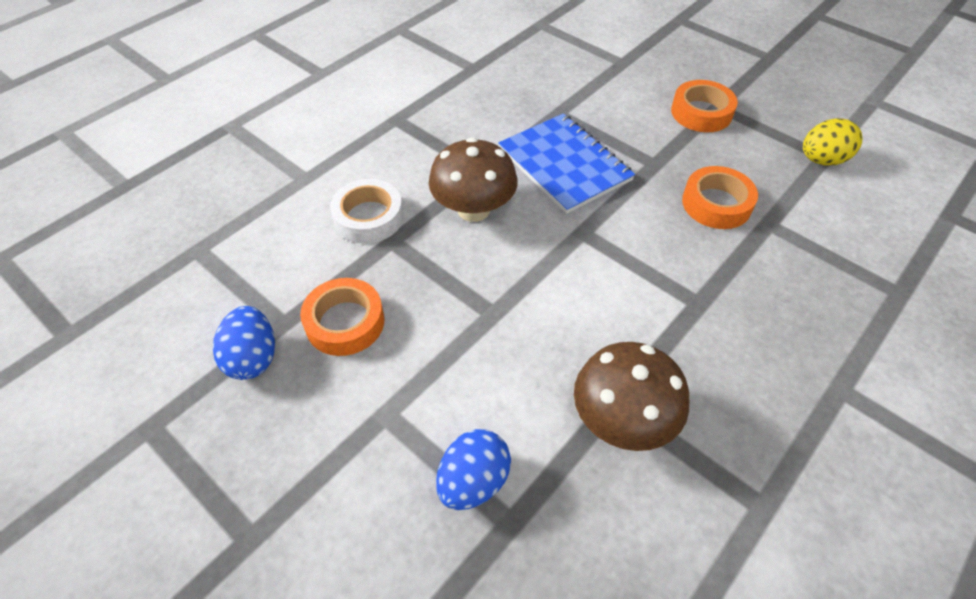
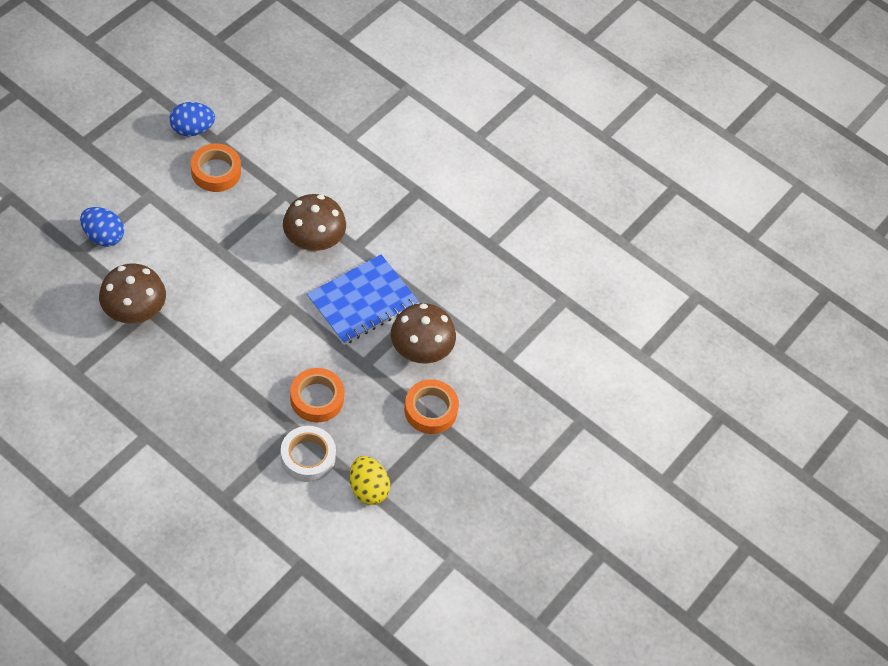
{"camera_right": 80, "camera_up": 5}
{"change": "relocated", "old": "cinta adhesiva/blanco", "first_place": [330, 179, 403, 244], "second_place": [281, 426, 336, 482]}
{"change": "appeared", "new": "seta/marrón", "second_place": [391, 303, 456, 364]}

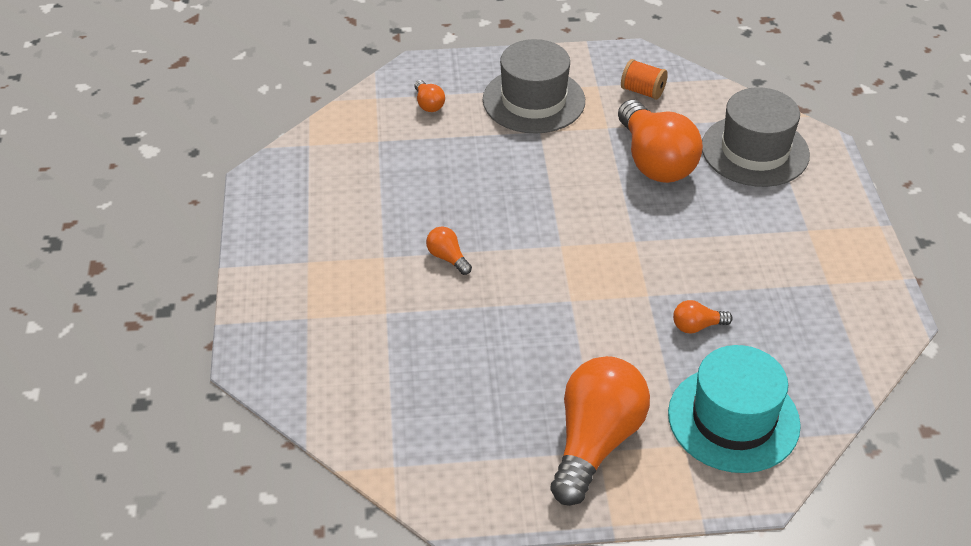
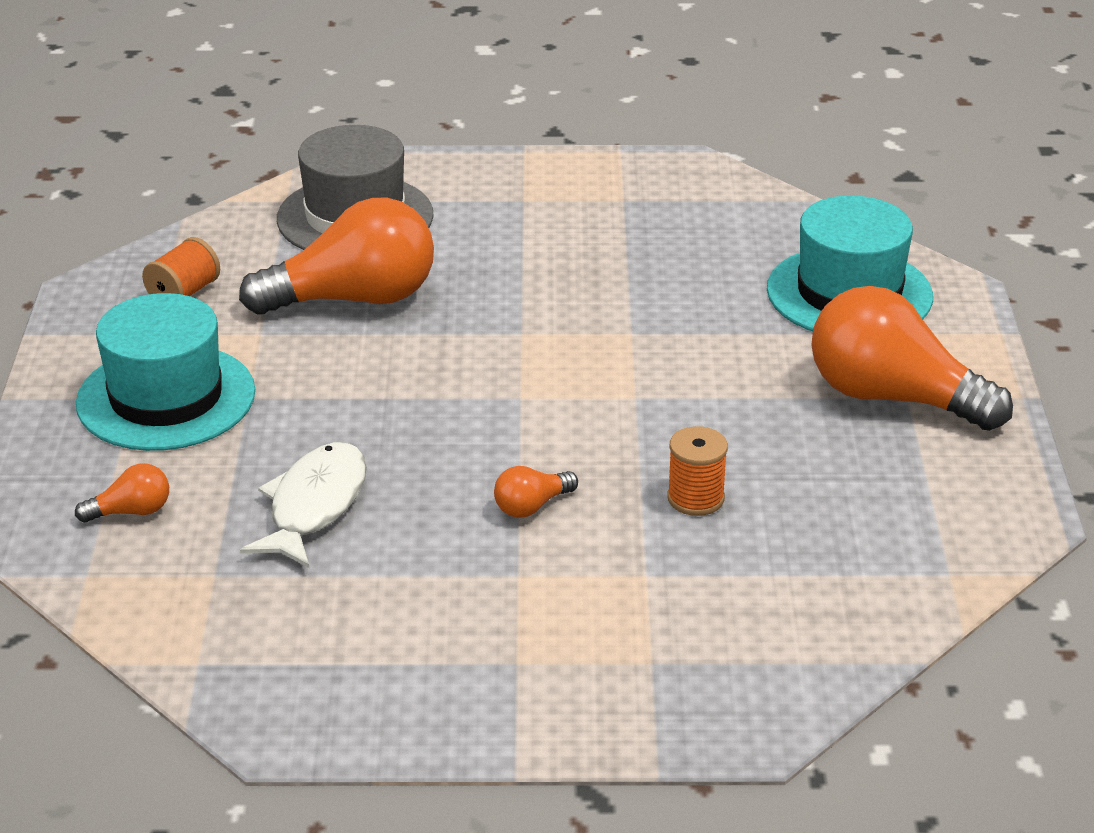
{"camera_right": -85, "camera_up": -10}
{"change": "colour", "old": "sombrero/gris", "new": "sombrero/turquesa", "first_place": [483, 39, 585, 133], "second_place": [76, 293, 255, 451]}
{"change": "missing", "old": "bombilla/naranja", "first_place": [673, 300, 733, 334]}
{"change": "appeared", "new": "carrete/naranja", "second_place": [667, 426, 728, 516]}
{"change": "appeared", "new": "pez/blanco", "second_place": [240, 442, 367, 568]}

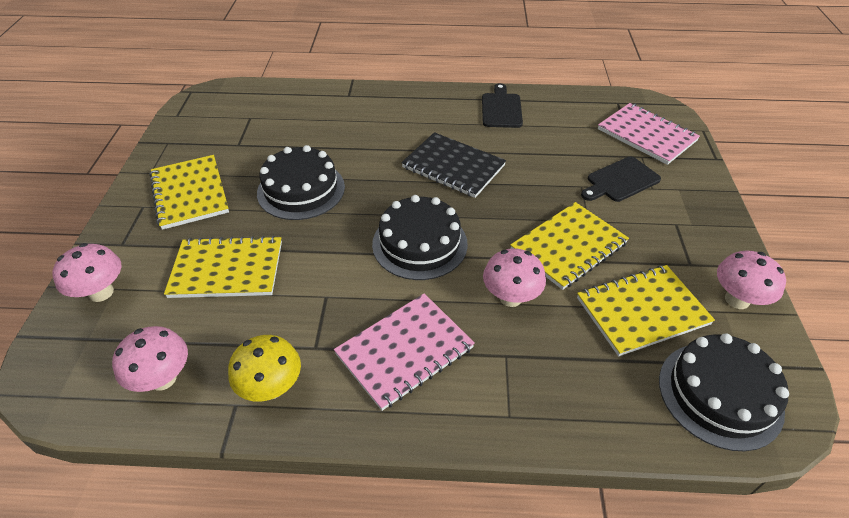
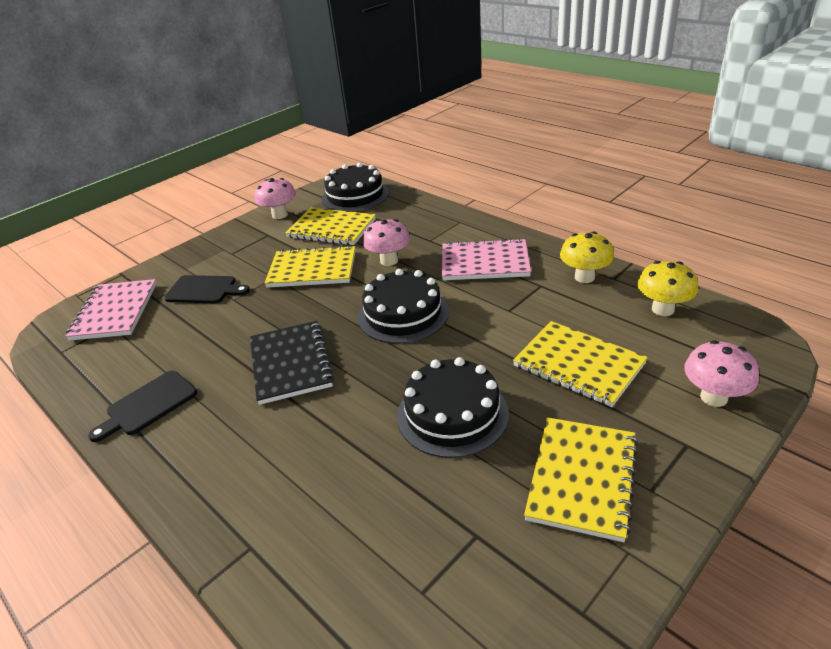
{"camera_right": -135, "camera_up": -10}
{"change": "colour", "old": "seta/rosa", "new": "seta/amarillo", "first_place": [112, 326, 188, 392], "second_place": [637, 261, 698, 316]}

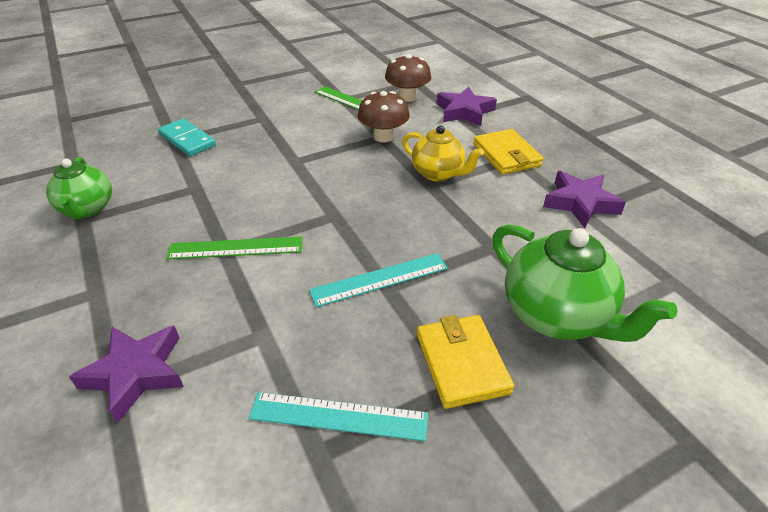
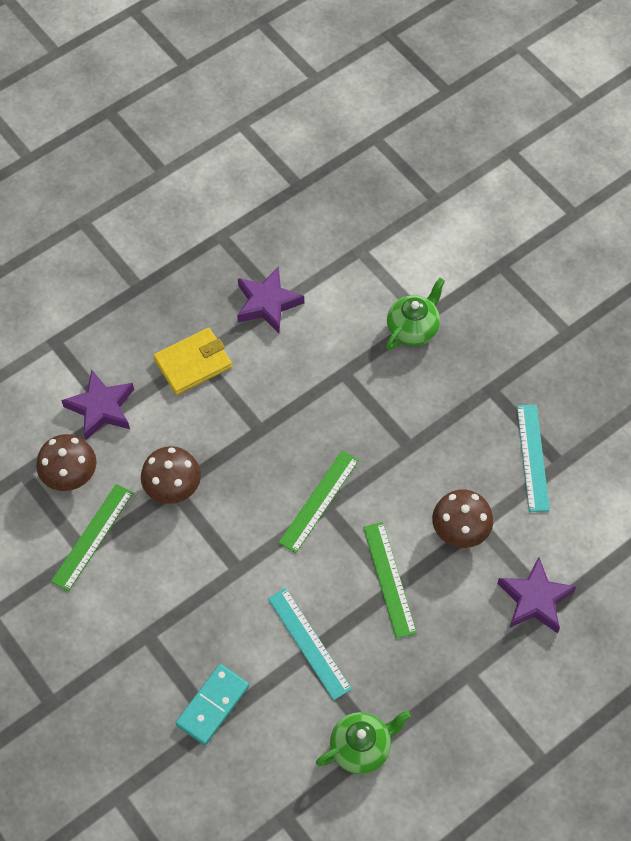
{"camera_right": -100, "camera_up": 20}
{"change": "missing", "old": "tetera/amarillo", "first_place": [402, 125, 484, 181]}
{"change": "size", "old": "tetera/verde", "first_place": [492, 224, 677, 342], "second_place": [386, 278, 445, 350], "factor": 0.65}
{"change": "relocated", "old": "regla/turquesa", "first_place": [309, 253, 448, 307], "second_place": [268, 588, 352, 701]}
{"change": "missing", "old": "cartera/amarillo", "first_place": [417, 315, 514, 409]}
{"change": "appeared", "new": "regla/verde", "second_place": [279, 451, 359, 553]}
{"change": "appeared", "new": "seta/marrón", "second_place": [432, 489, 493, 548]}

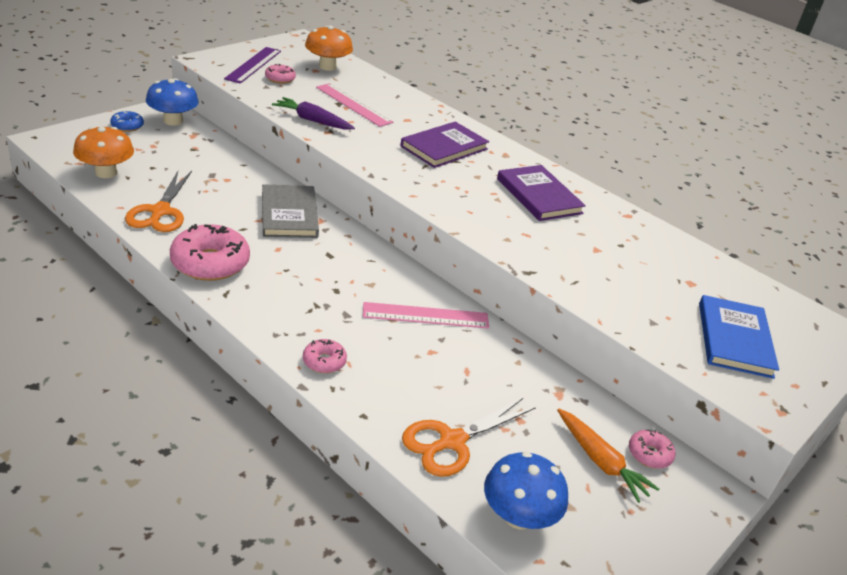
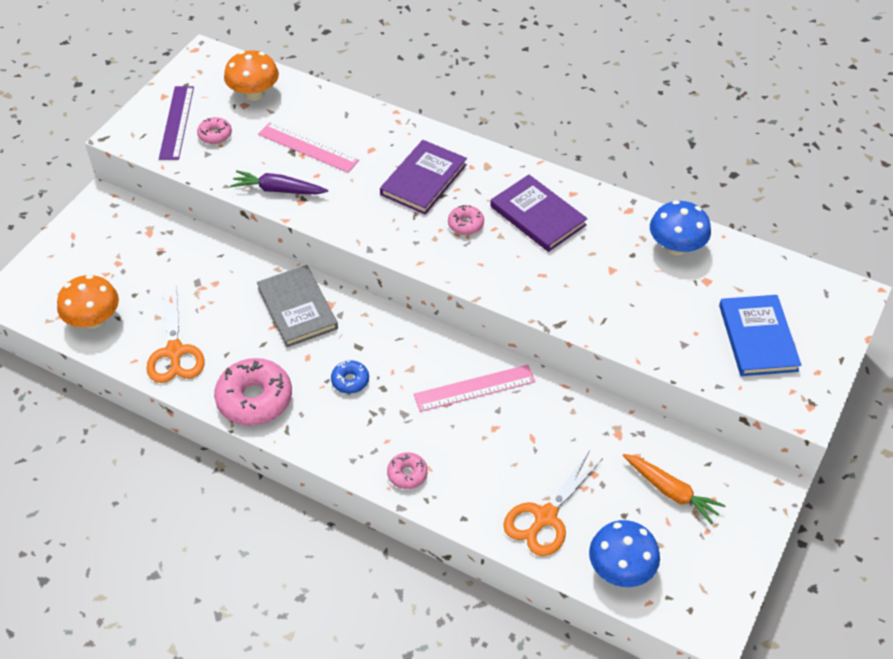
{"camera_right": -10, "camera_up": 15}
{"change": "relocated", "old": "seta/azul", "first_place": [146, 78, 199, 126], "second_place": [650, 200, 711, 256]}
{"change": "relocated", "old": "rosquilla/azul", "first_place": [110, 110, 144, 132], "second_place": [331, 360, 369, 394]}
{"change": "relocated", "old": "rosquilla/rosa", "first_place": [629, 429, 676, 469], "second_place": [448, 205, 484, 235]}

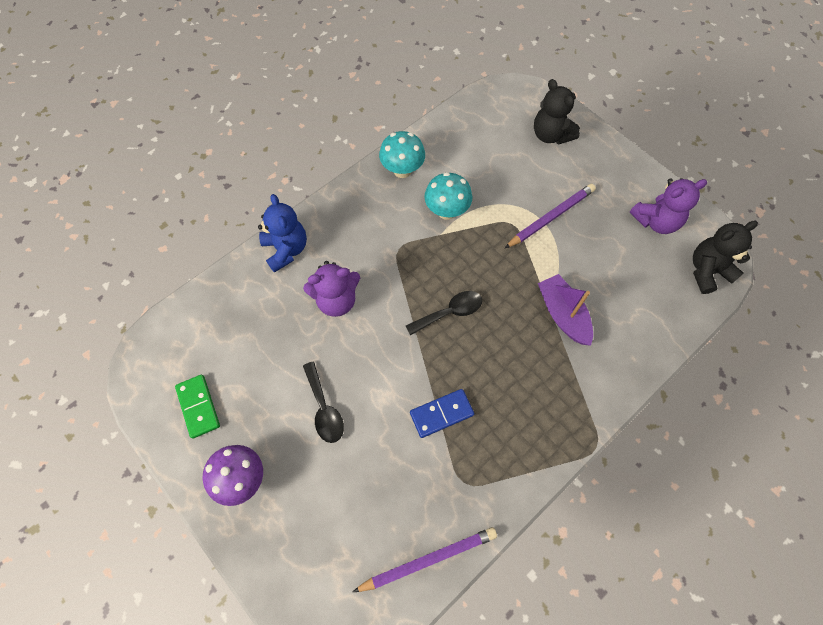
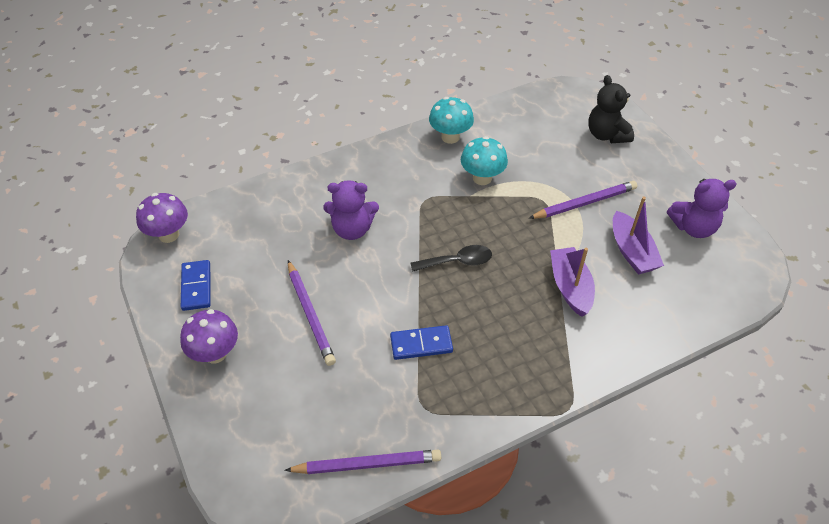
{"camera_right": 15, "camera_up": -15}
{"change": "missing", "old": "osito/azul", "first_place": [258, 194, 307, 273]}
{"change": "missing", "old": "osito/negro", "first_place": [693, 221, 758, 294]}
{"change": "exchanged", "old": "cuchara/negro", "new": "lápiz/morado", "first_place": [303, 362, 344, 443], "second_place": [288, 260, 336, 366]}
{"change": "colour", "old": "ficha de dominó/verde", "new": "ficha de dominó/azul", "first_place": [175, 375, 220, 439], "second_place": [181, 260, 211, 311]}
{"change": "appeared", "new": "seta/morado", "second_place": [136, 193, 188, 243]}
{"change": "appeared", "new": "barco/morado", "second_place": [613, 196, 664, 275]}

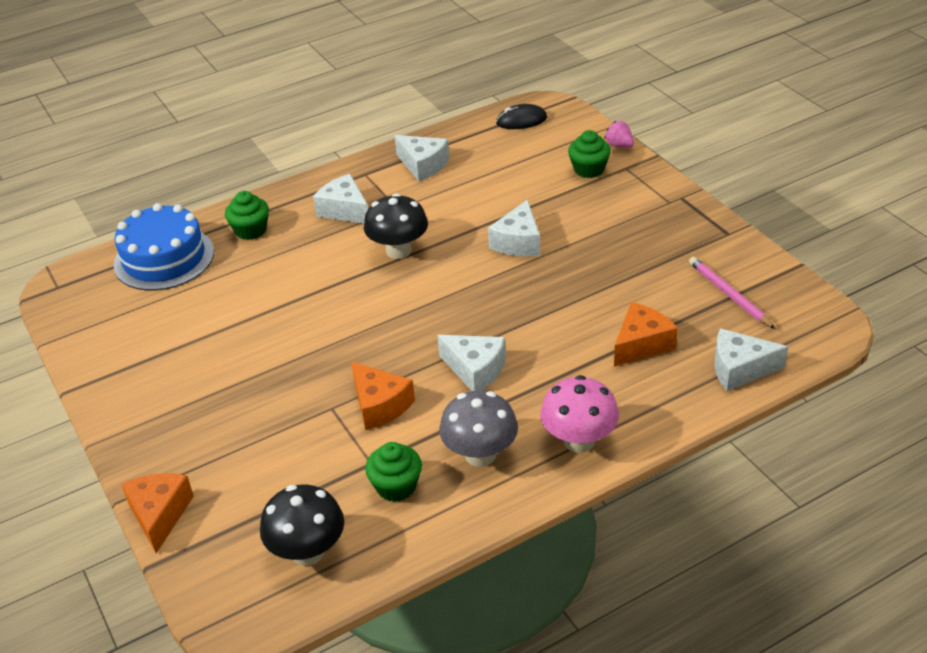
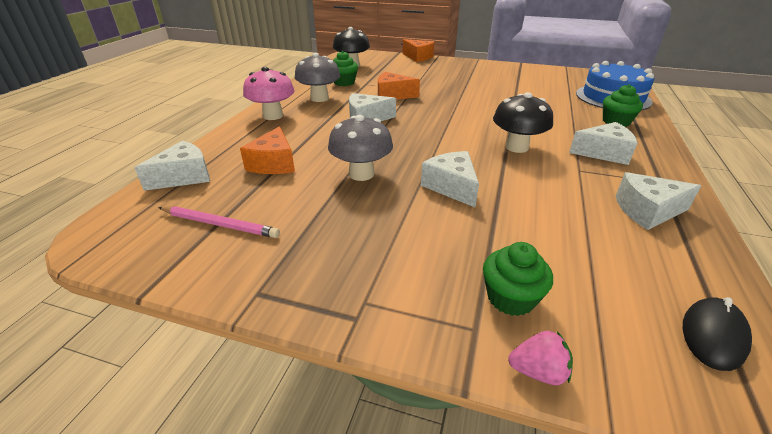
{"camera_right": 135, "camera_up": -5}
{"change": "appeared", "new": "seta/gris", "second_place": [328, 115, 393, 181]}

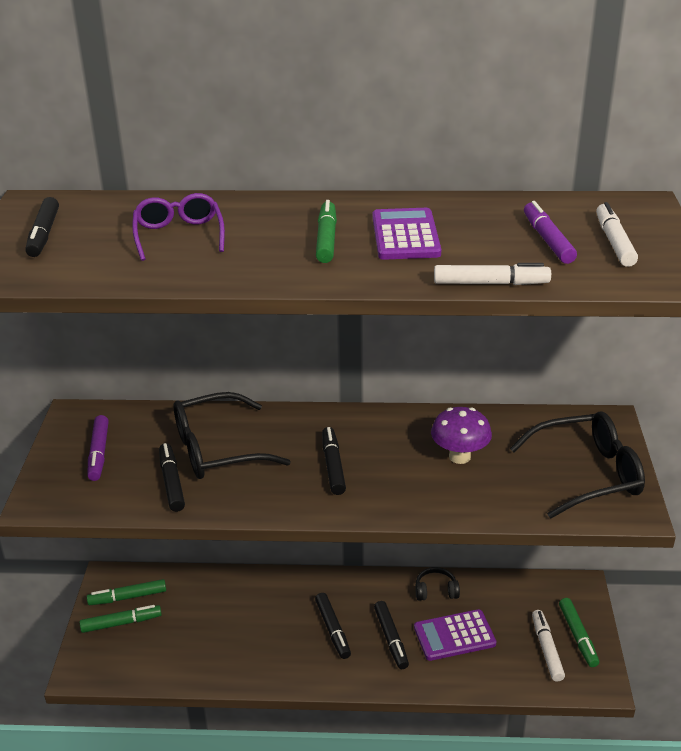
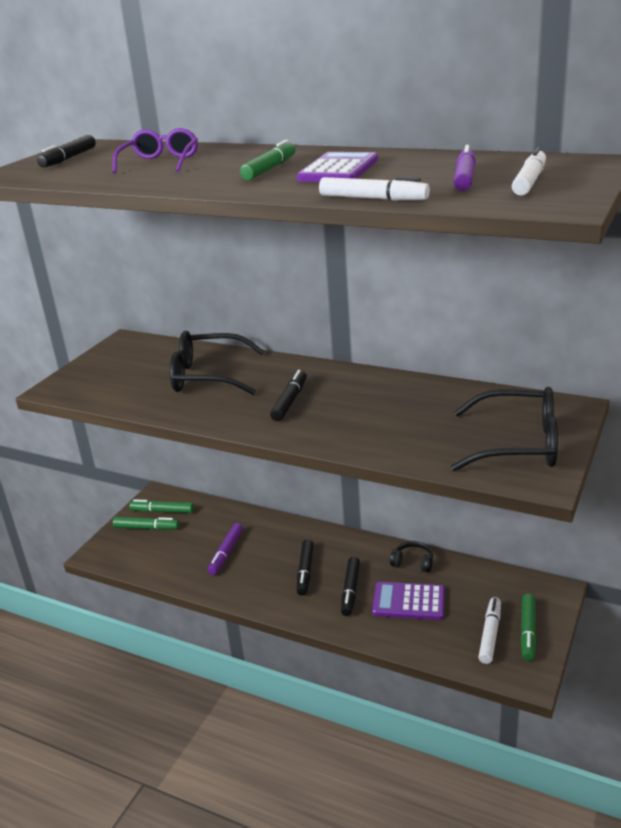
{"camera_right": 25, "camera_up": -5}
{"change": "missing", "old": "seta/morado", "first_place": [431, 407, 492, 464]}
{"change": "relocated", "old": "rotulador/morado", "first_place": [87, 415, 109, 481], "second_place": [208, 523, 243, 575]}
{"change": "missing", "old": "rotulador/negro", "first_place": [159, 443, 185, 512]}

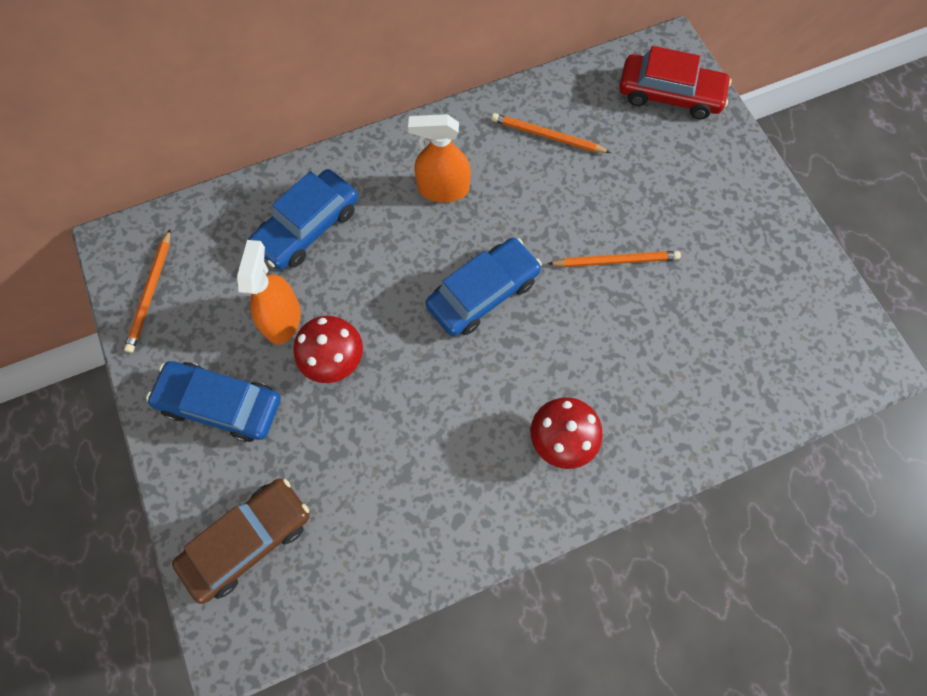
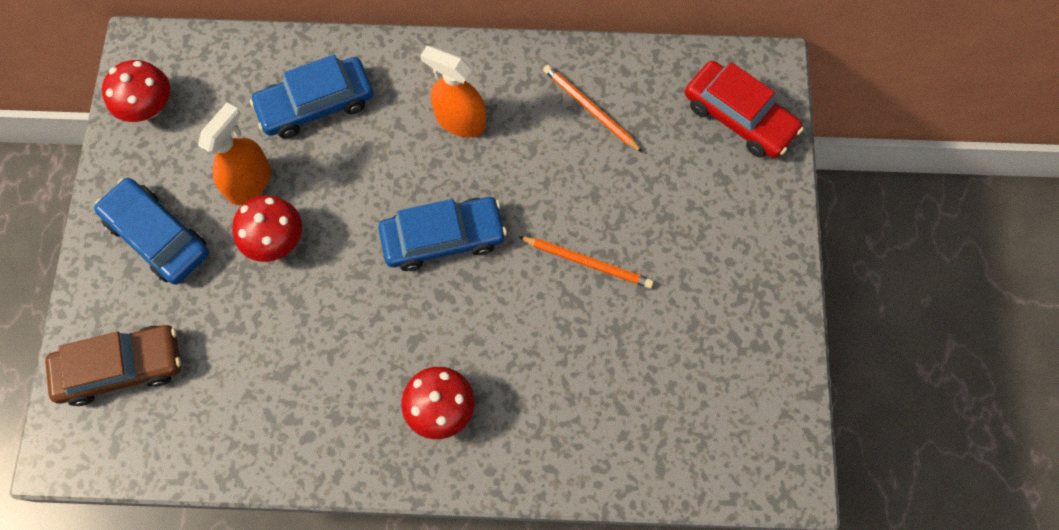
{"camera_right": 25, "camera_up": 0}
{"change": "exchanged", "old": "lápiz/naranja", "new": "seta/rojo", "first_place": [124, 229, 171, 353], "second_place": [102, 60, 170, 122]}

